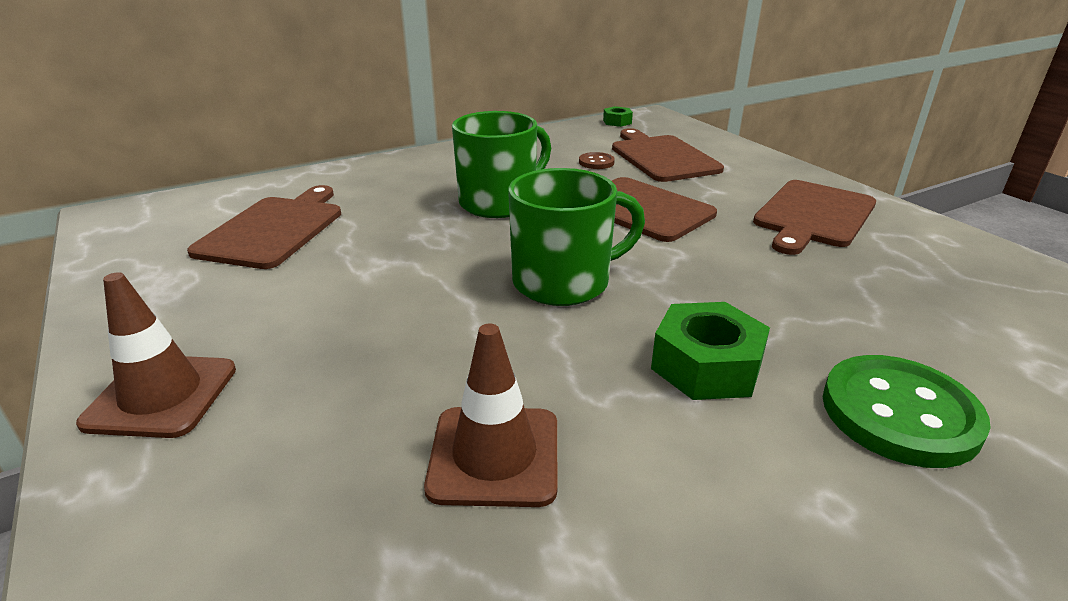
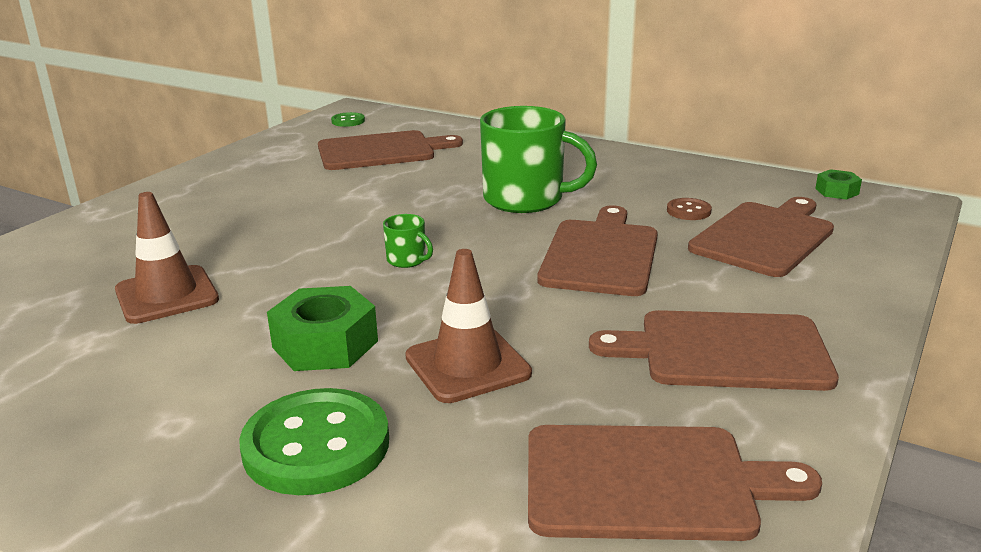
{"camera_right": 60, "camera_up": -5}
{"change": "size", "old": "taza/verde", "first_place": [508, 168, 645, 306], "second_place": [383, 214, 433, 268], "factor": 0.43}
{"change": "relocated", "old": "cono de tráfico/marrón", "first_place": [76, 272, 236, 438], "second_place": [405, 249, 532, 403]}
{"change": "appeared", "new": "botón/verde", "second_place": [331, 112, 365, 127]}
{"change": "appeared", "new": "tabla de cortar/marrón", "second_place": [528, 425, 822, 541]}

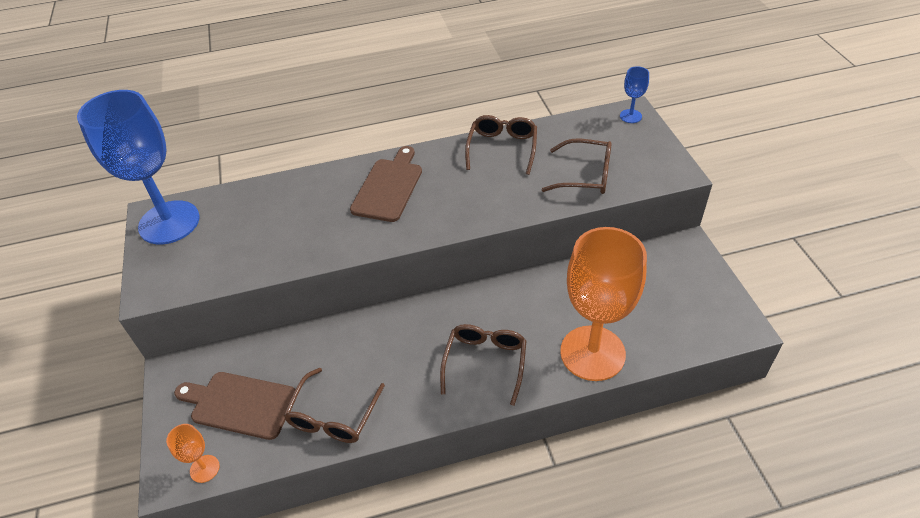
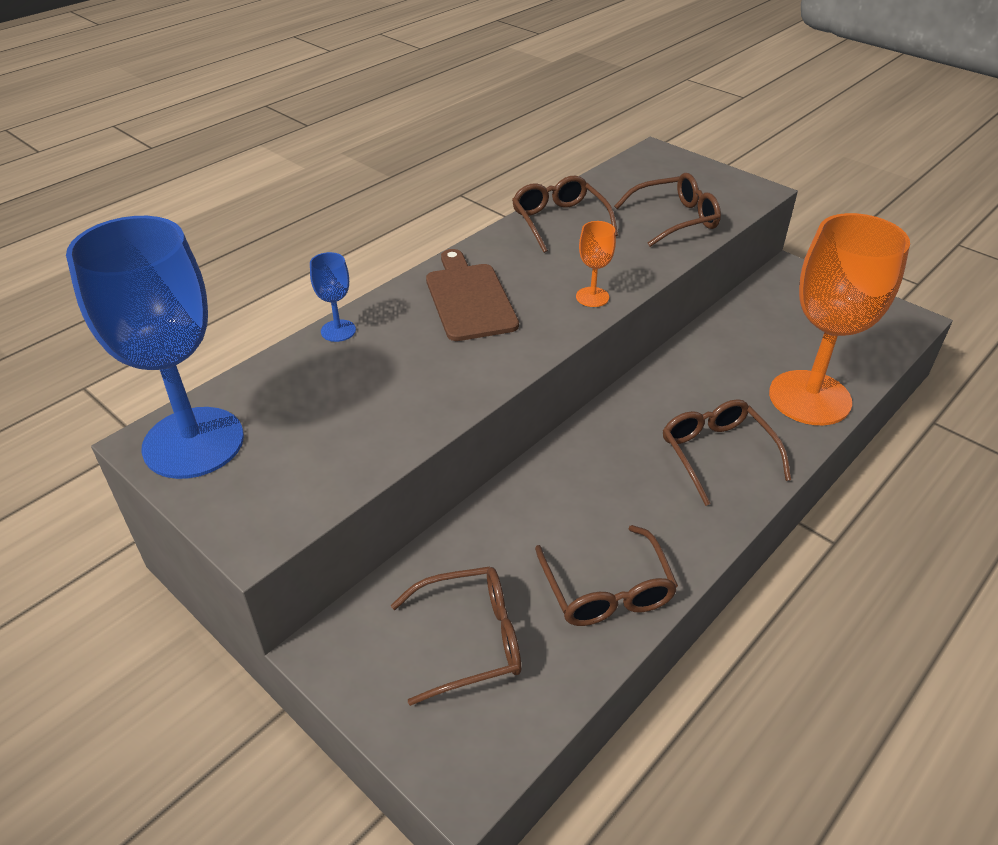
{"camera_right": -35, "camera_up": -5}
{"change": "relocated", "old": "copa/azul", "first_place": [620, 66, 649, 123], "second_place": [310, 252, 356, 342]}
{"change": "exchanged", "old": "tabla de cortar/marrón", "new": "gafas/marrón", "first_place": [174, 372, 296, 440], "second_place": [391, 566, 521, 706]}
{"change": "relocated", "old": "copa/naranja", "first_place": [166, 424, 220, 483], "second_place": [576, 221, 616, 307]}

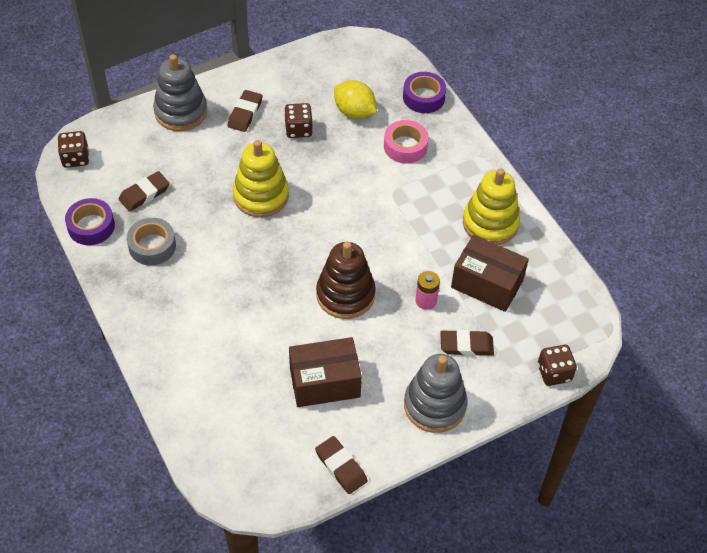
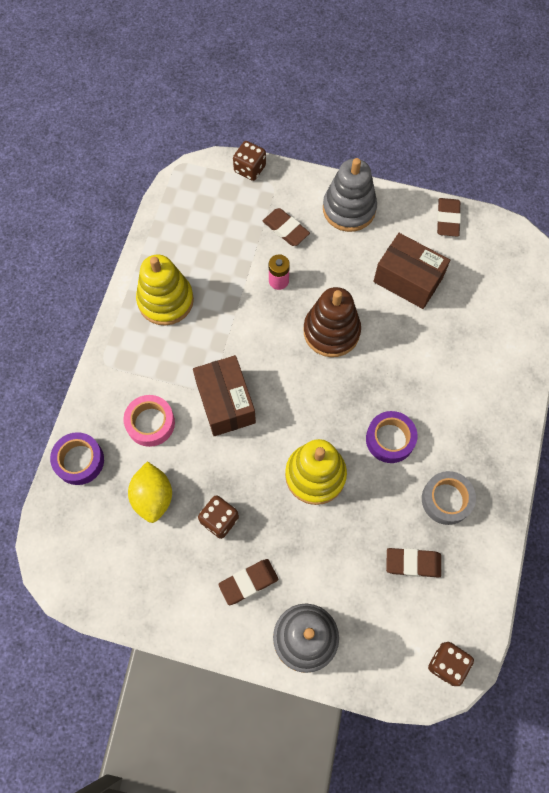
{"camera_right": -135, "camera_up": 15}
{"change": "relocated", "old": "cinta adhesiva/morado", "first_place": [65, 198, 115, 245], "second_place": [366, 411, 417, 463]}
{"change": "relocated", "old": "caja/marrón", "first_place": [451, 235, 529, 312], "second_place": [193, 355, 256, 436]}

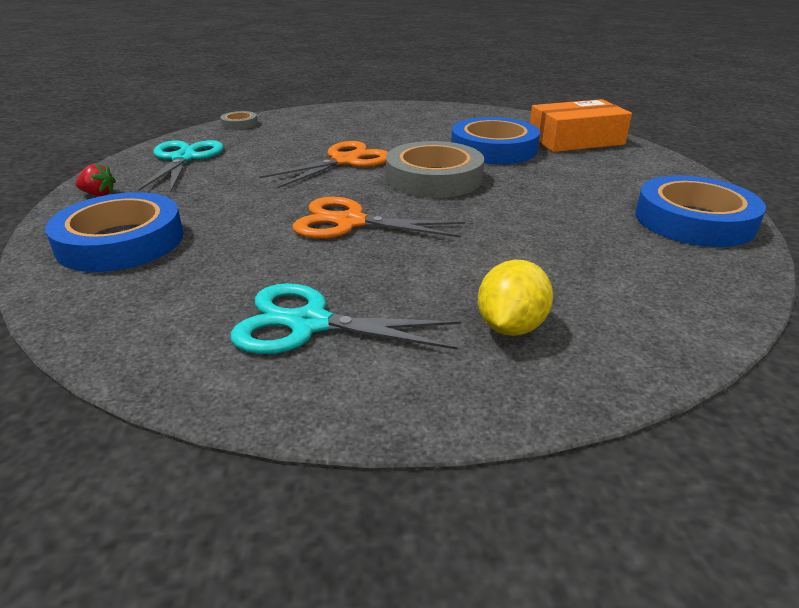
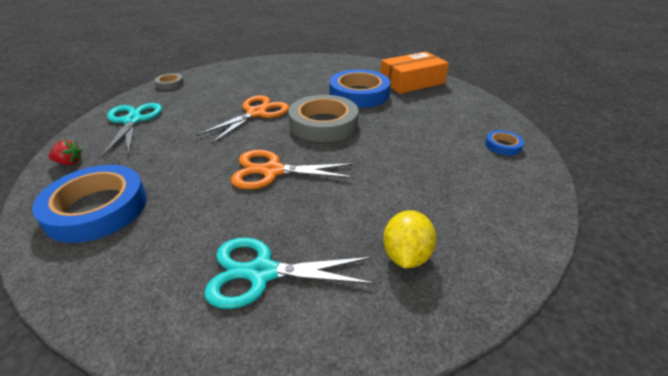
{"camera_right": -10, "camera_up": 5}
{"change": "size", "old": "cinta adhesiva/azul", "first_place": [636, 175, 766, 247], "second_place": [485, 130, 524, 156], "factor": 0.46}

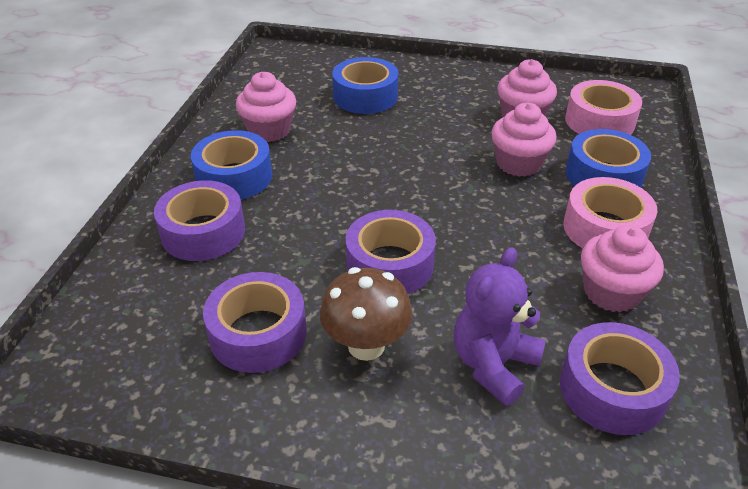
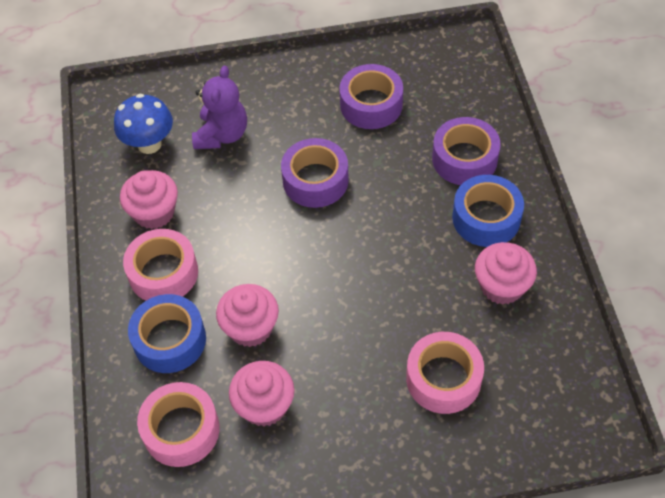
{"camera_right": 160, "camera_up": 15}
{"change": "colour", "old": "cinta adhesiva/azul", "new": "cinta adhesiva/rosa", "first_place": [332, 57, 398, 114], "second_place": [406, 332, 484, 414]}
{"change": "missing", "old": "seta/marrón", "first_place": [320, 267, 412, 361]}
{"change": "exchanged", "old": "cinta adhesiva/morado", "new": "seta/azul", "first_place": [560, 322, 680, 435], "second_place": [114, 94, 173, 154]}

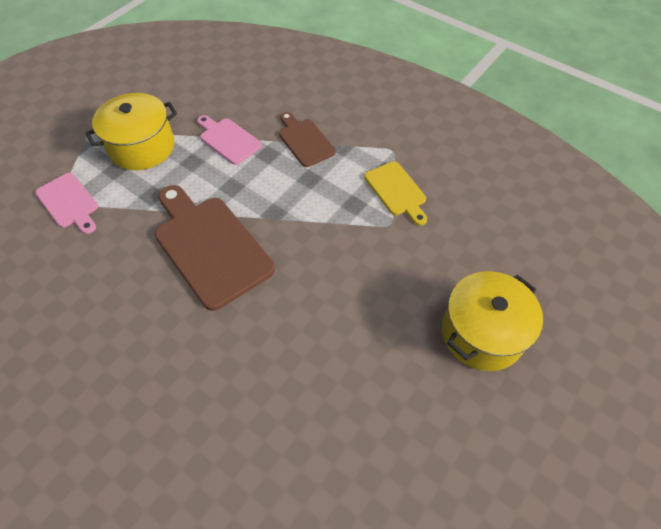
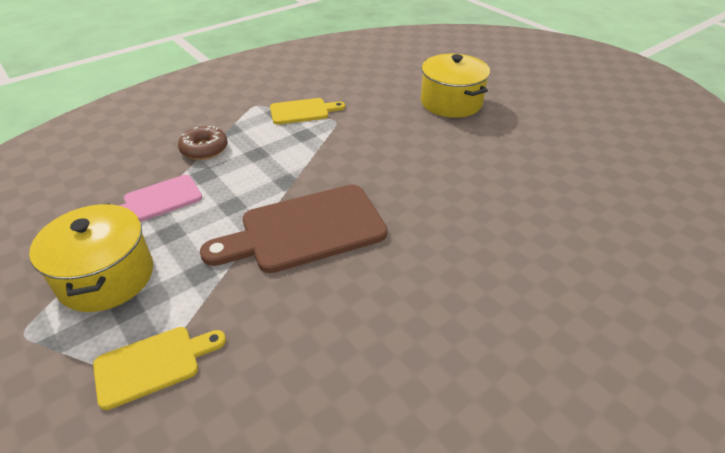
{"camera_right": -75, "camera_up": -15}
{"change": "exchanged", "old": "tabla de cortar/marrón", "new": "rosquilla/marrón", "first_place": [279, 112, 336, 167], "second_place": [178, 126, 228, 160]}
{"change": "colour", "old": "tabla de cortar/rosa", "new": "tabla de cortar/amarillo", "first_place": [35, 173, 98, 234], "second_place": [93, 327, 226, 410]}

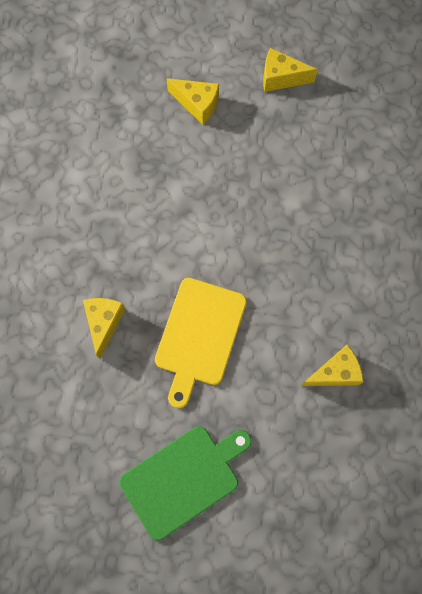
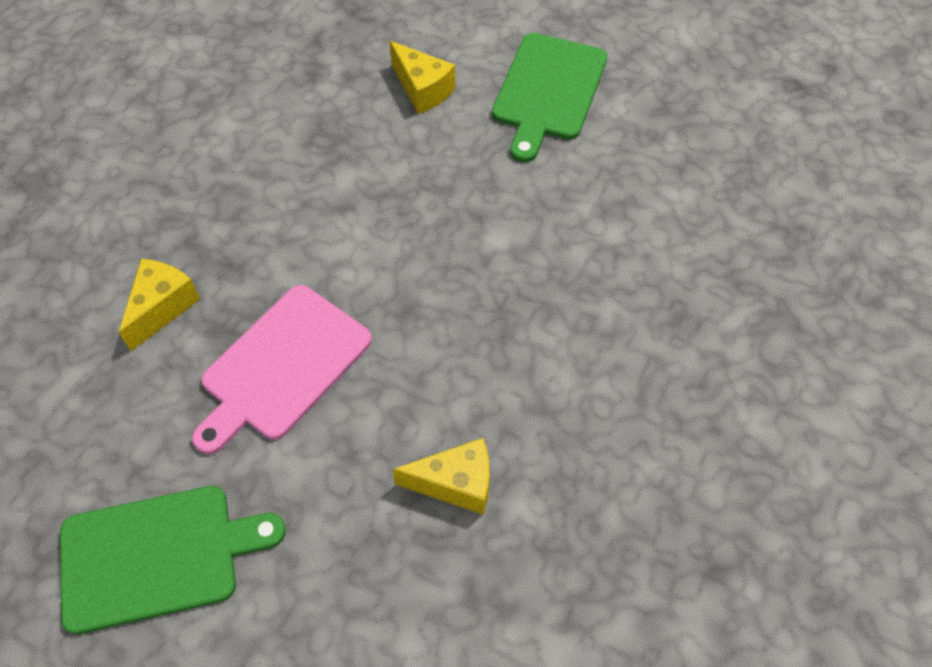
{"camera_right": 20, "camera_up": -15}
{"change": "exchanged", "old": "queso/amarillo", "new": "tabla de cortar/verde", "first_place": [263, 48, 318, 92], "second_place": [492, 33, 607, 162]}
{"change": "colour", "old": "tabla de cortar/amarillo", "new": "tabla de cortar/rosa", "first_place": [155, 278, 247, 408], "second_place": [192, 285, 372, 454]}

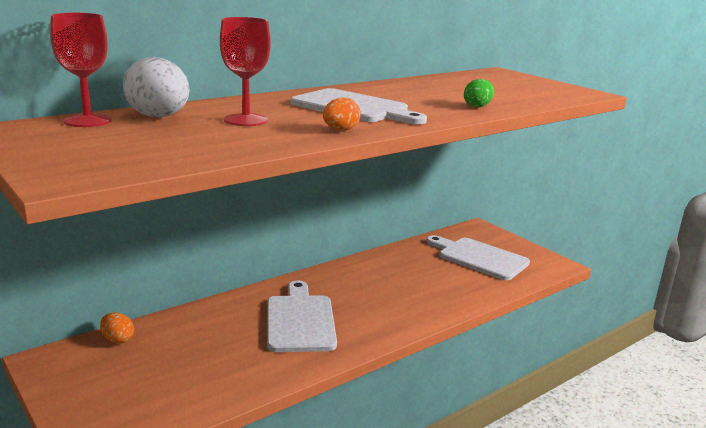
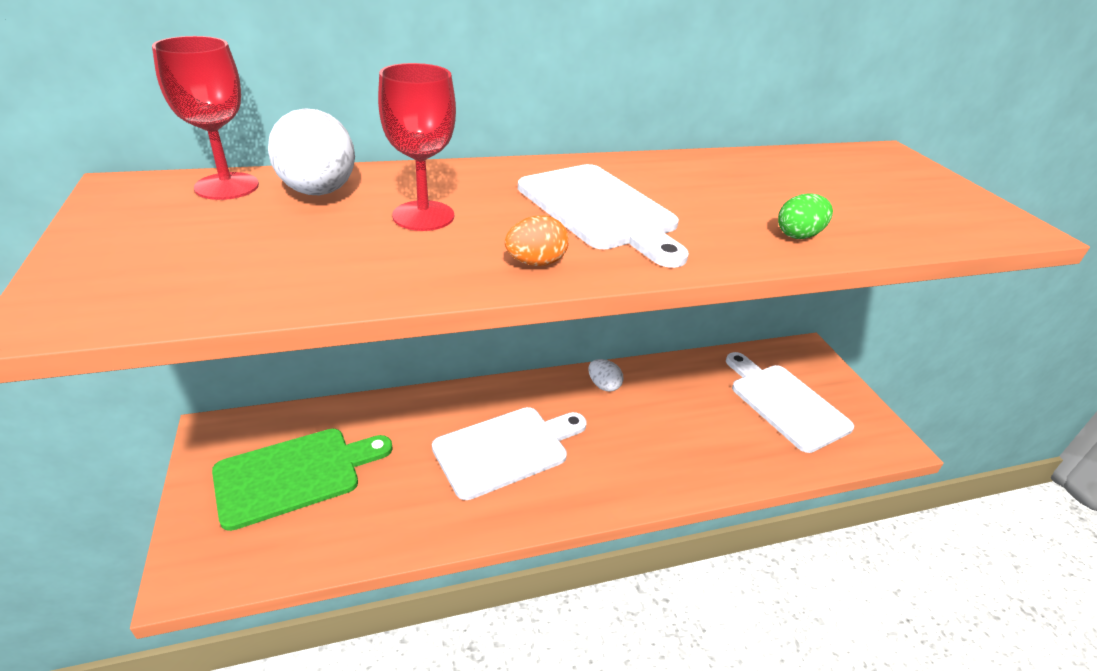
{"camera_right": 20, "camera_up": 15}
{"change": "spun", "old": "tabla de cortar/blanco", "first_place": [267, 280, 337, 352], "second_place": [432, 407, 587, 500], "degrees": 45}
{"change": "missing", "old": "huevo/naranja", "first_place": [100, 313, 134, 344]}
{"change": "appeared", "new": "huevo/blanco", "second_place": [588, 359, 624, 392]}
{"change": "appeared", "new": "tabla de cortar/verde", "second_place": [212, 429, 393, 531]}

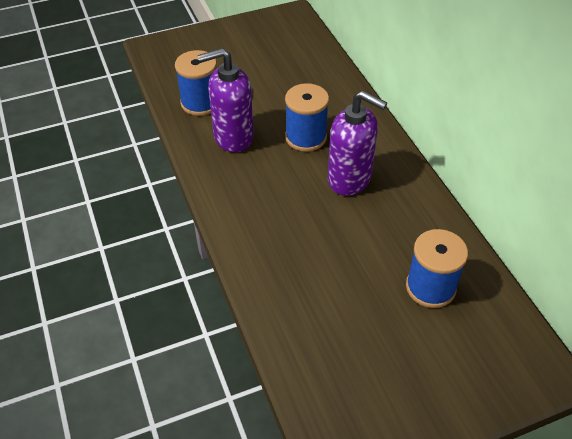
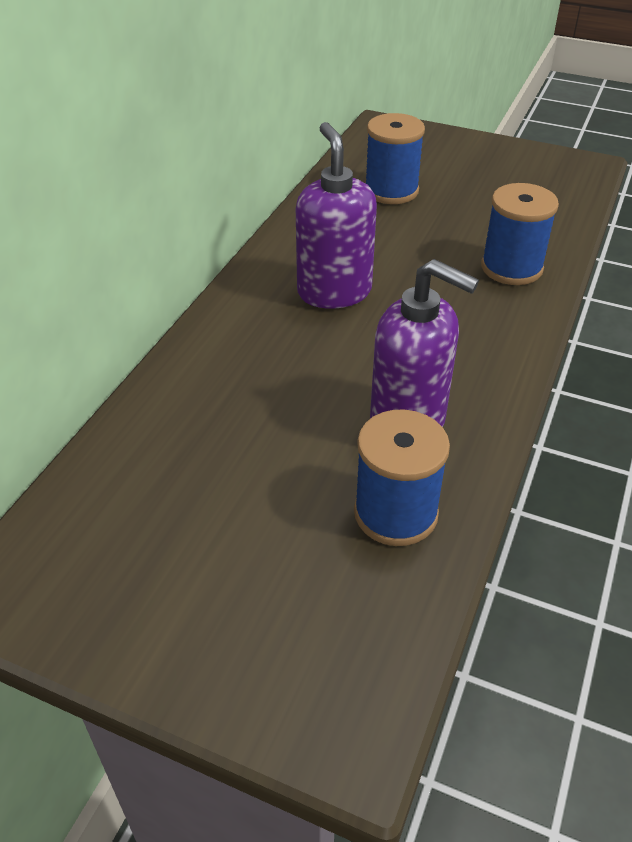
{"camera_right": -135, "camera_up": -5}
{"change": "relocated", "old": "carrete/azul", "first_place": [285, 83, 329, 152], "second_place": [481, 183, 559, 285]}

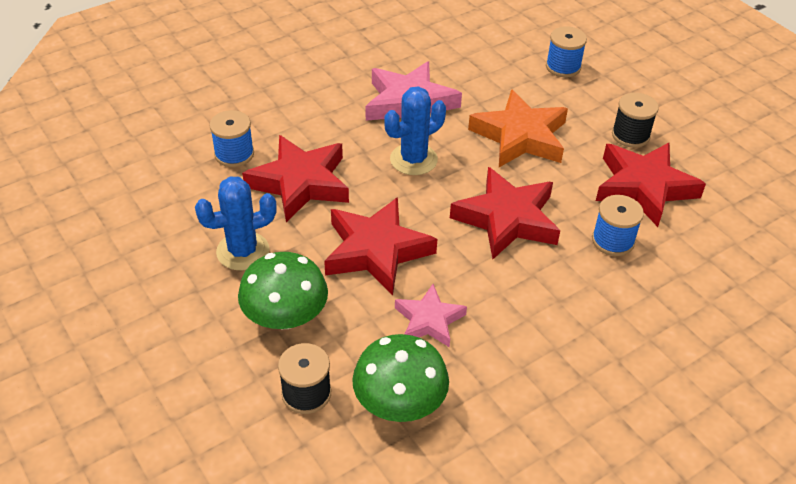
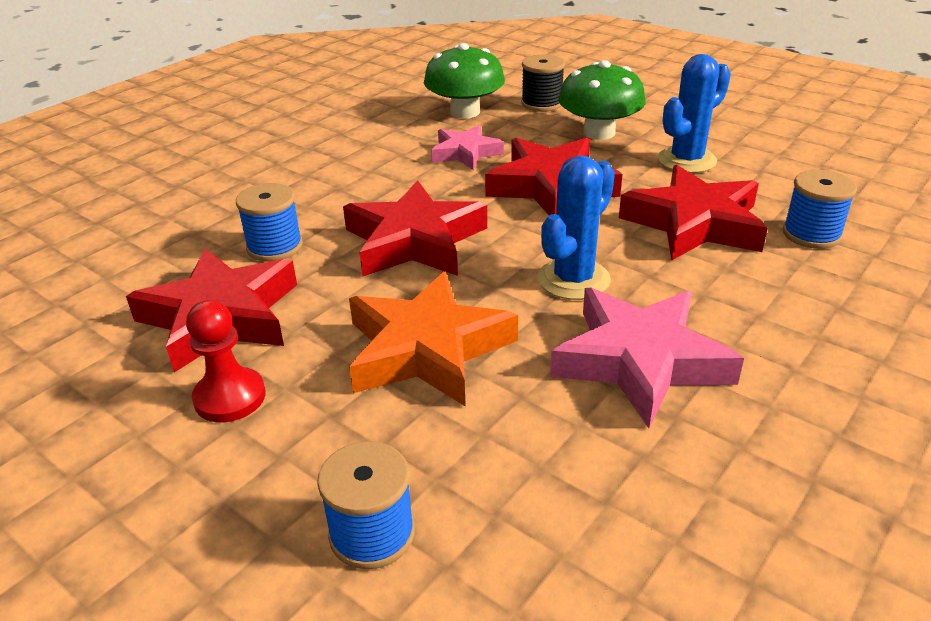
{"camera_right": 165, "camera_up": -10}
{"change": "exchanged", "old": "carrete/negro", "new": "peón/rojo", "first_place": [612, 93, 659, 148], "second_place": [186, 300, 265, 422]}

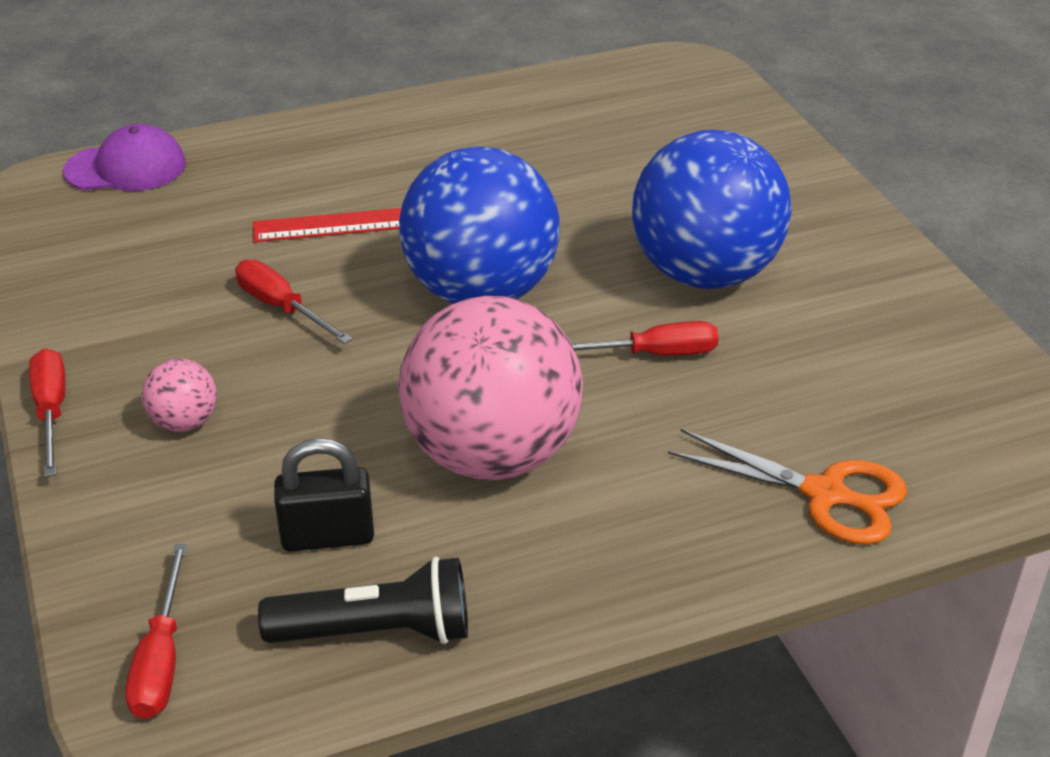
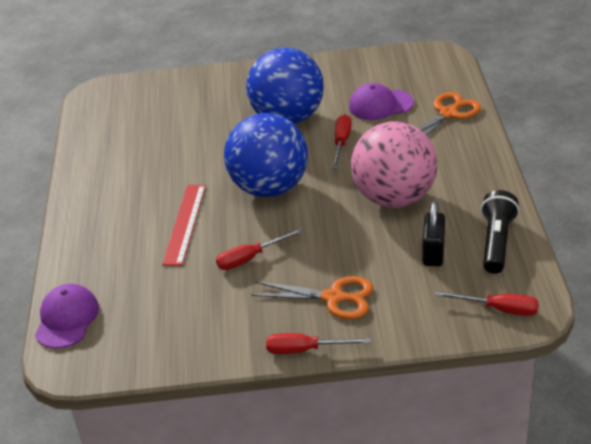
{"camera_right": -70, "camera_up": 0}
{"change": "exchanged", "old": "pelota/rosa", "new": "tijeras/naranja", "first_place": [142, 359, 217, 432], "second_place": [251, 276, 373, 319]}
{"change": "appeared", "new": "gorra/morado", "second_place": [349, 83, 414, 120]}

